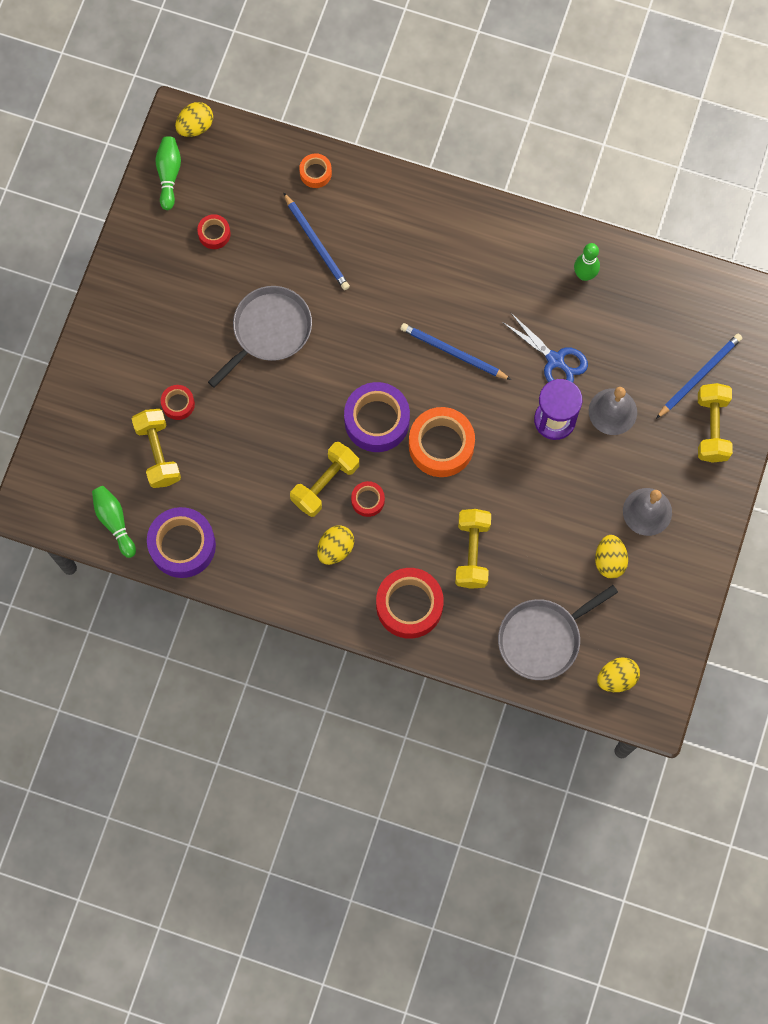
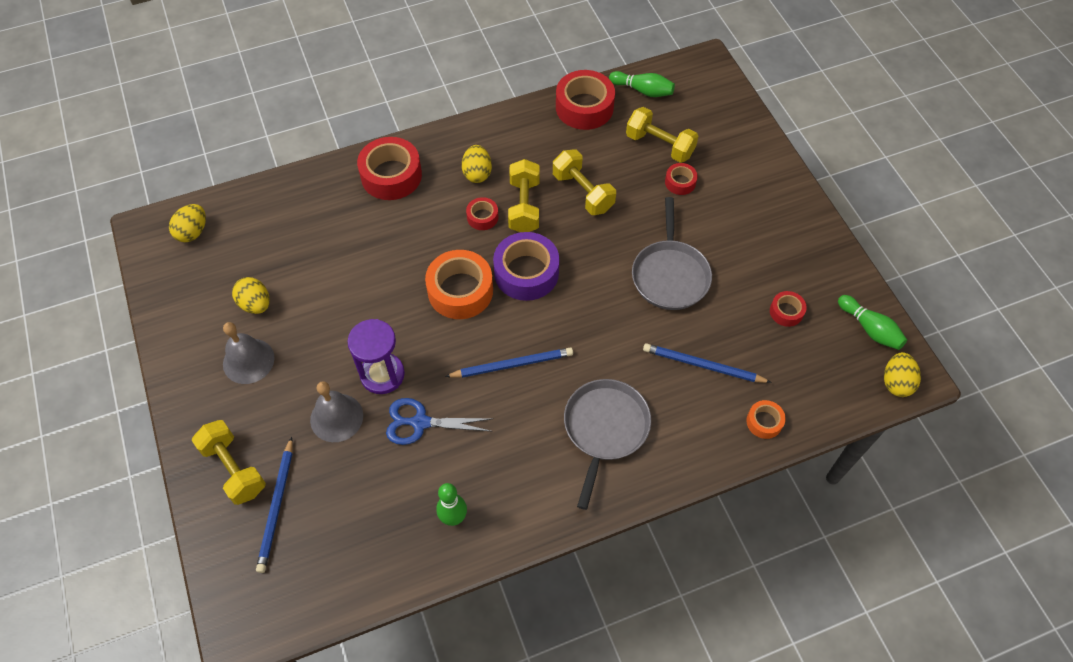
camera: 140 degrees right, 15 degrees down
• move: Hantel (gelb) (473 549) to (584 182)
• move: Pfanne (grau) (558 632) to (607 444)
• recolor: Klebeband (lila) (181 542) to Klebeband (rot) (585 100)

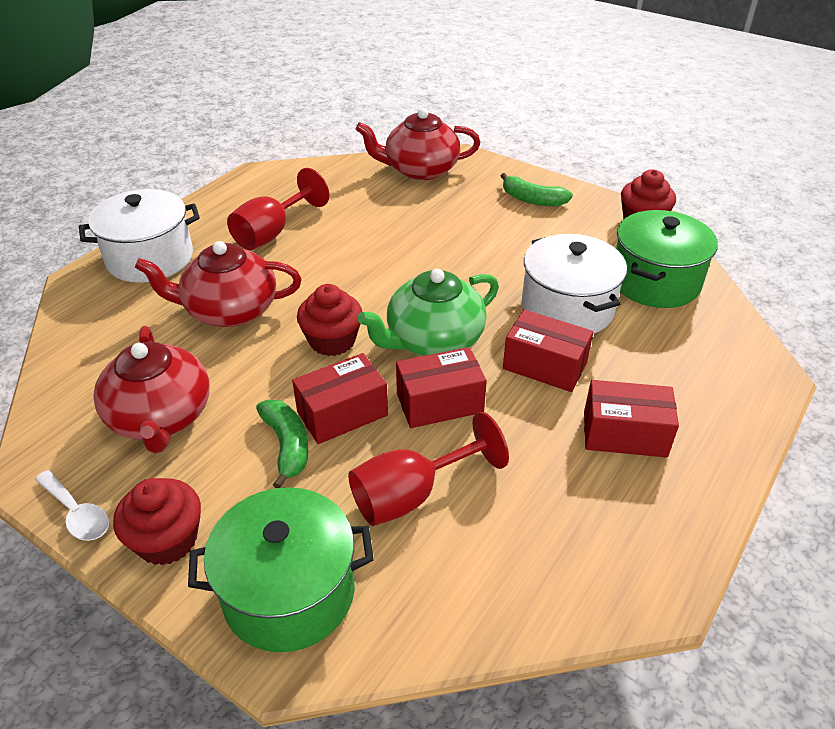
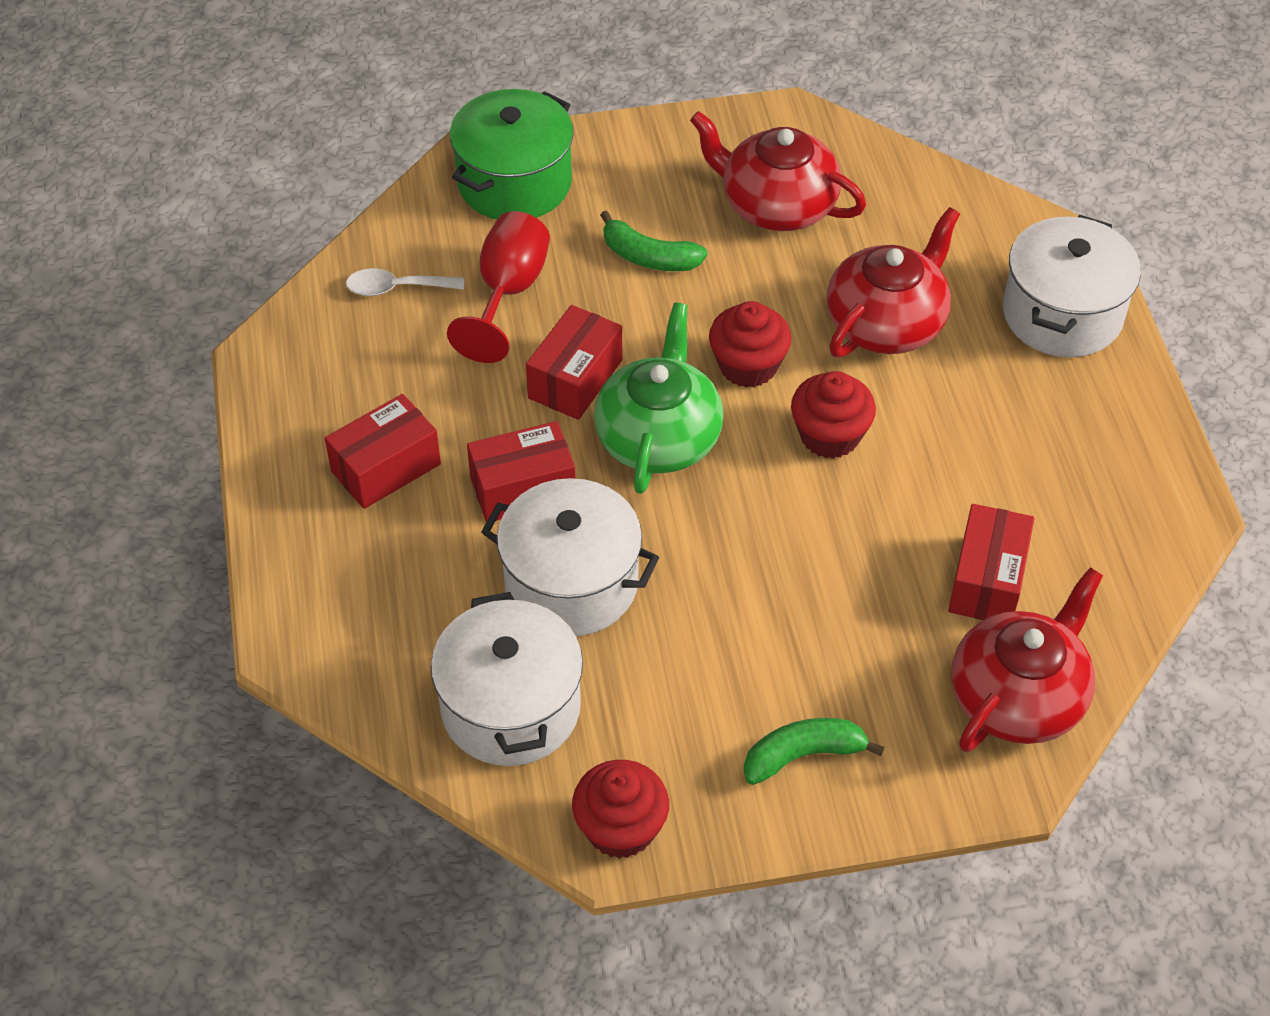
camera: 135 degrees right, 10 degrees up
• delete: Kelch (rot) (278 209)
• move: Löffel (weiß) (72 505) to (405 282)
• move: Muffin (rot) (157 521) to (833 415)
• move: Schachtel (rot) (340 398) to (991 562)
• recolor: Kochtopf (grün) (667 259) to Kochtopf (weiß) (507 679)

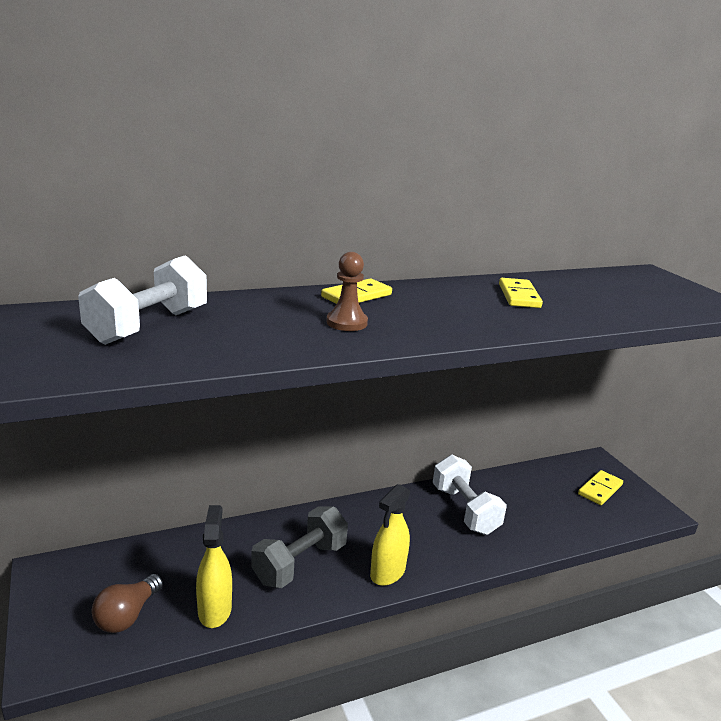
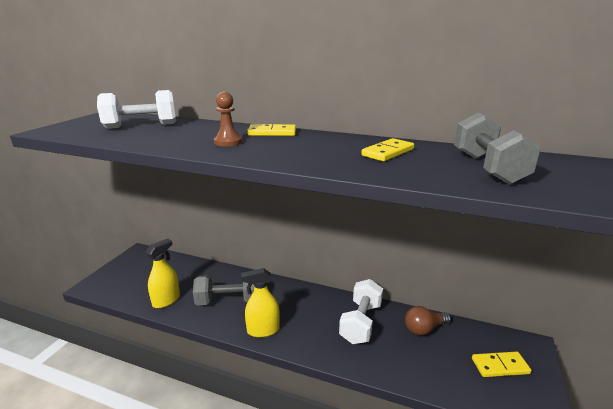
camera: 45 degrees right, 0 degrees up
• insert: Hantel (grau) (497 148)
• move: Glühbirne (braun) (127 603) to (428 321)

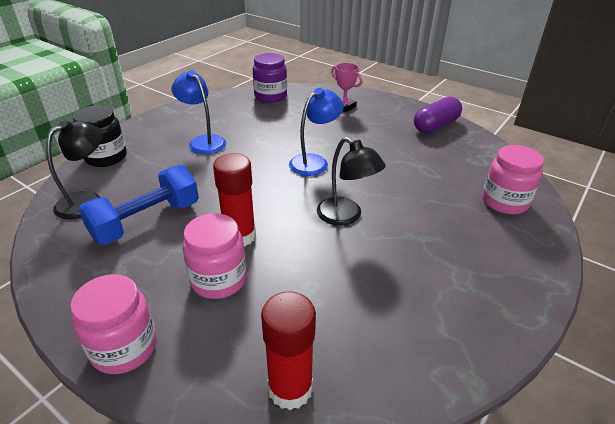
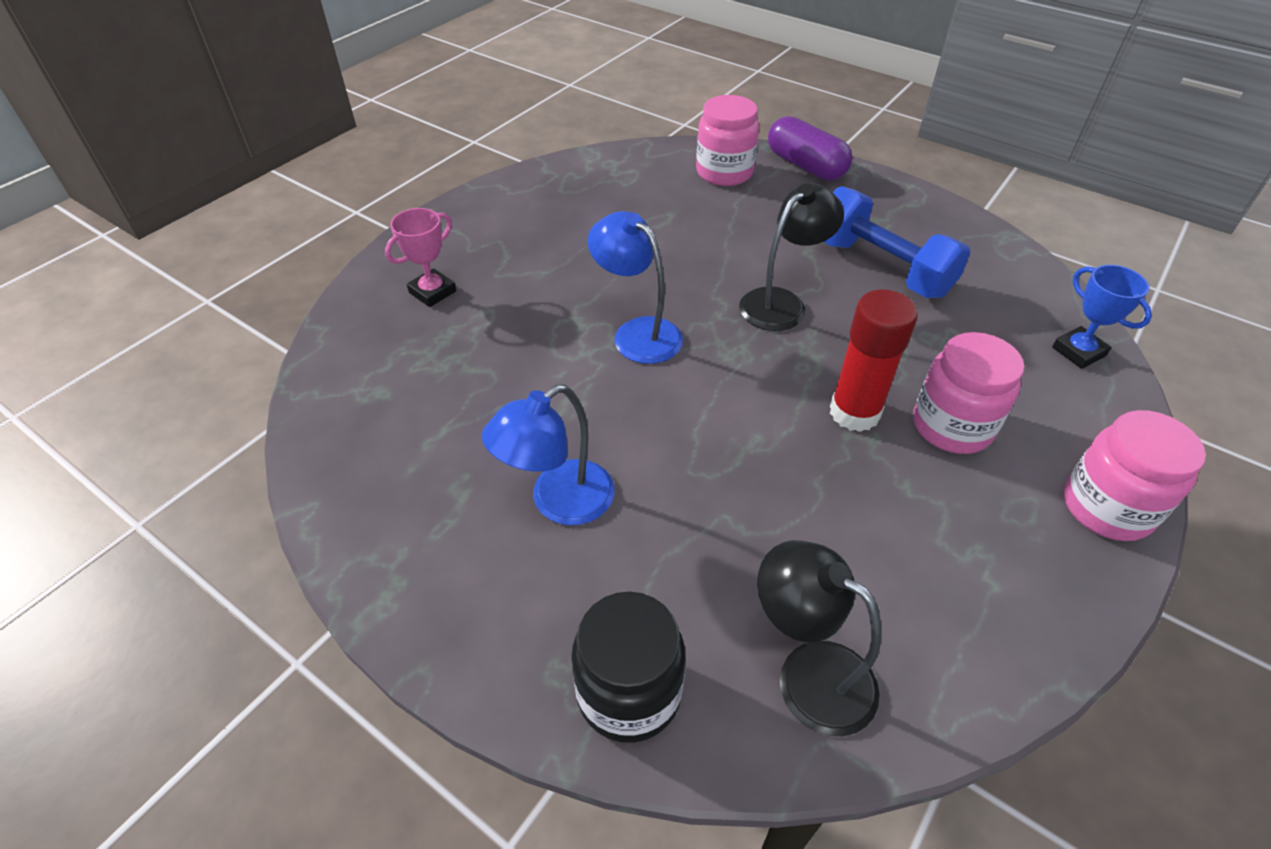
camera: 90 degrees left, 10 degrees up
• delete: Einmachglas (lila) (270 78)
• move: Hantel (blau) (139 205) to (897 242)
• move: Kapsel (lila) (438 115) to (810 148)
• replace: Klebestift (rot) (288 350) to Pokal (blau) (1102 317)

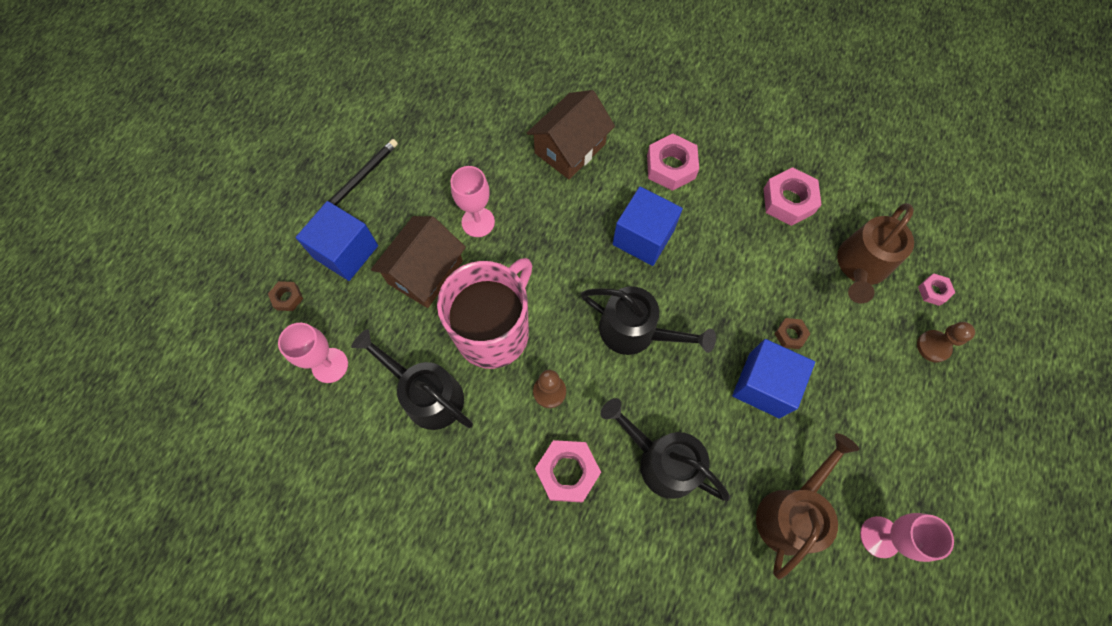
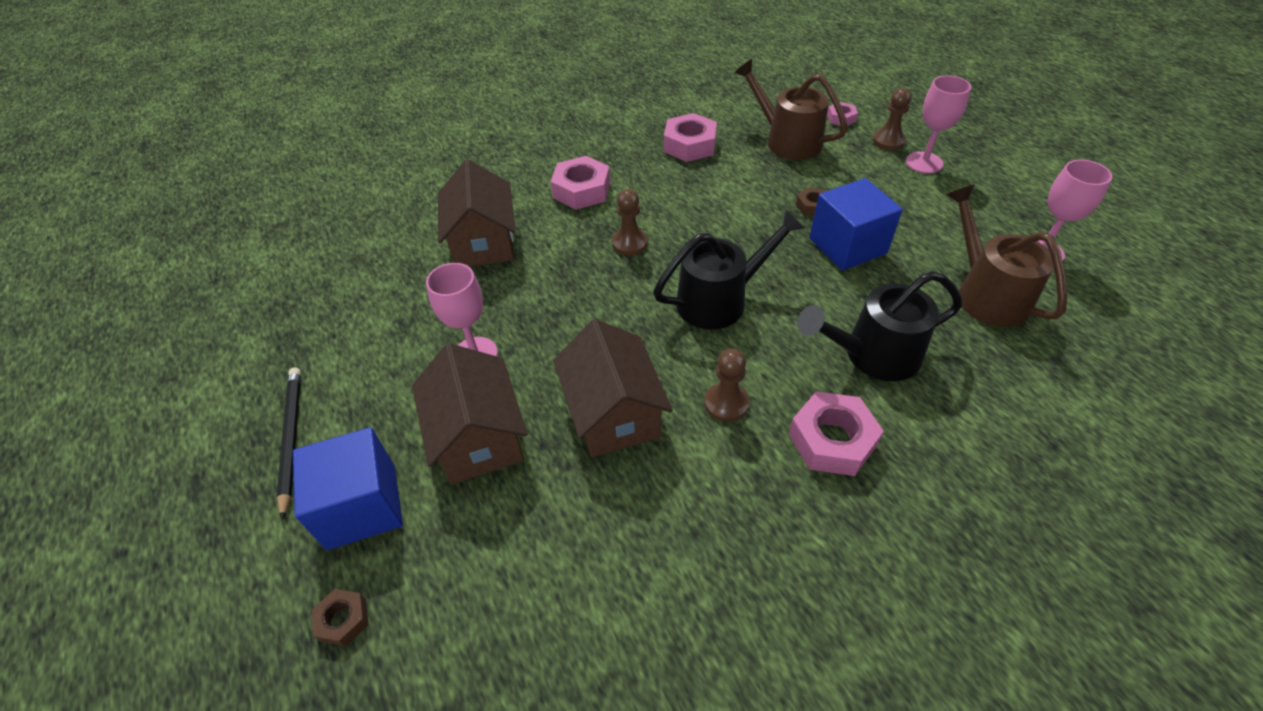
camera: 50 degrees left, 20 degrees down
• delete: Gießkanne (schwarz) (412 379)
• move: Kelch (rosa) (313 353) to (938 124)
• replace: Tasse (rosa) (484 313) to Haus (braun) (613 388)
• replace: Kubus (blau) (647 226) to Bauer (braun) (630 222)
• rotate: Gießkanne (braun) (875 253) = (791 109) 150 degrees clockwise

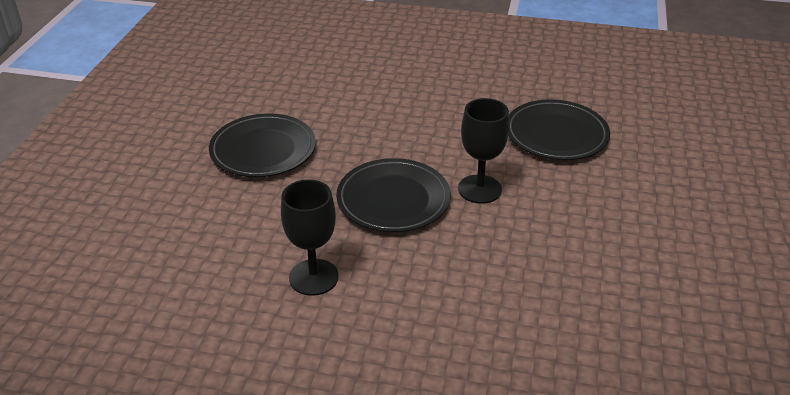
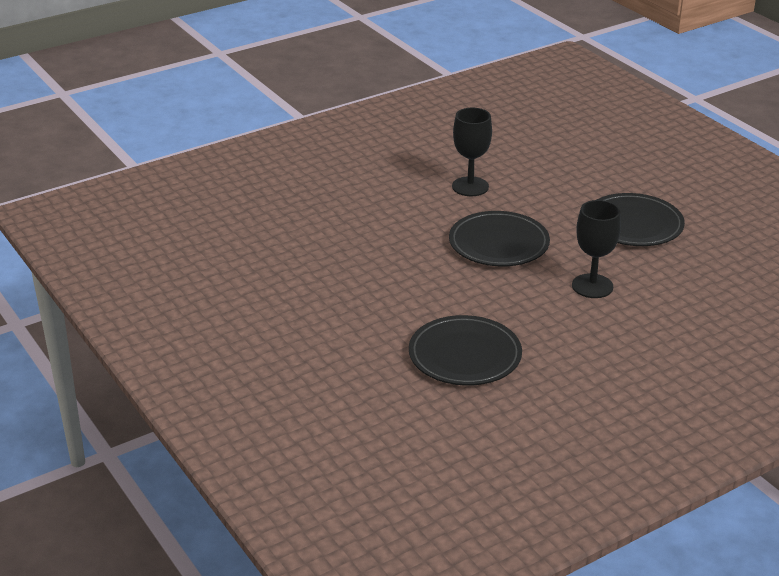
camera: 135 degrees right, 5 degrees down
• move: Kelch (schwarz) (483 151) to (596 249)

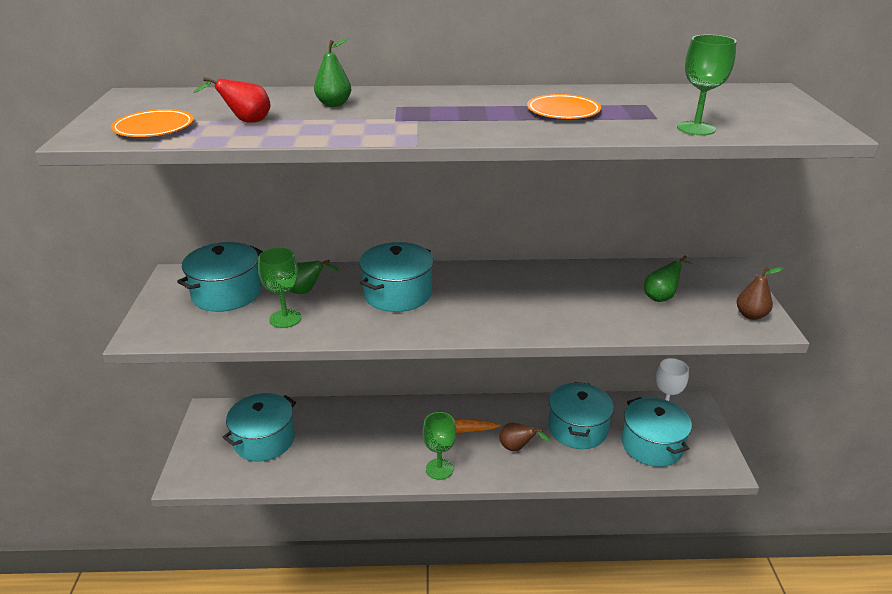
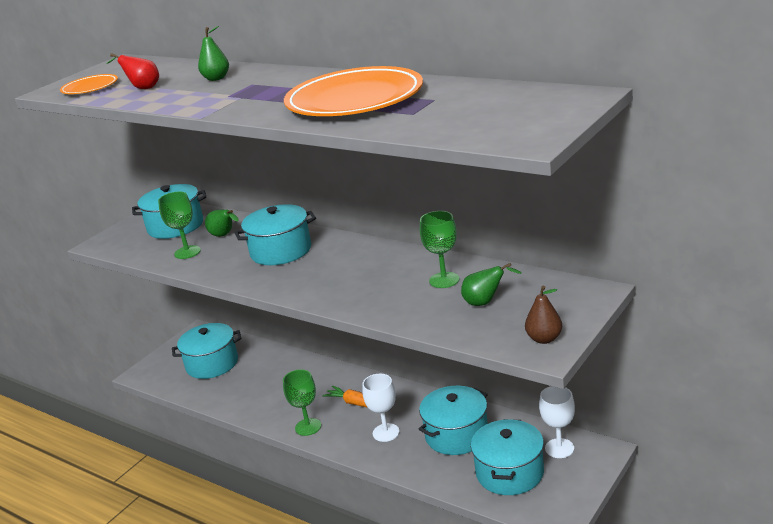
camera: 40 degrees right, 5 degrees down
• move: Kelch (grün) (706 85) to (439 249)
• replace: Birne (braun) (524 437) to Kelch (weiß) (381 408)
• resize: Teller (orange) (564 106) = (353 91) x2.04

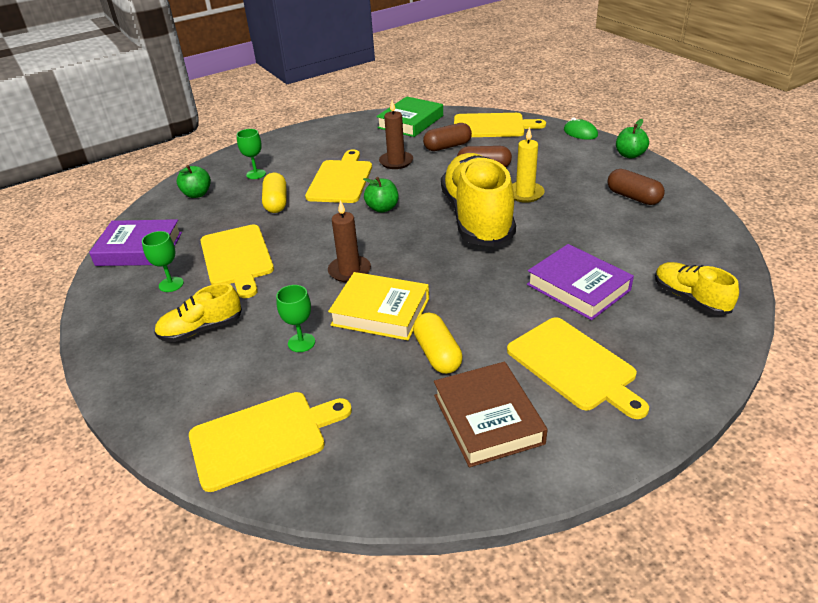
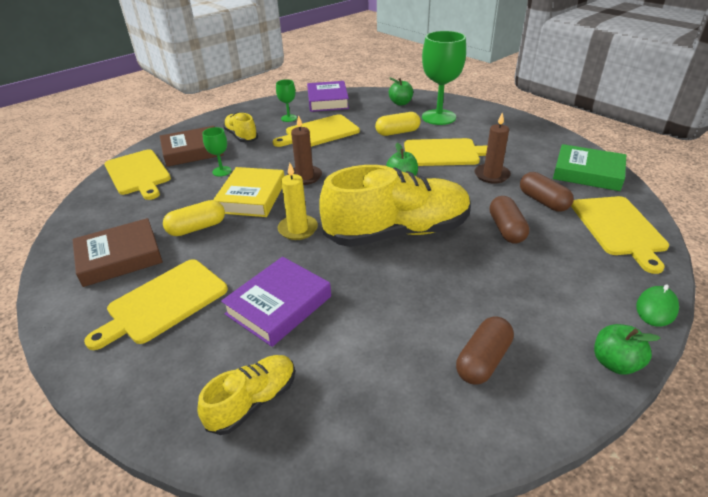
camera: 80 degrees right, 0 degrees up
• insert: Buch (braun) (192 146)
• move: Kerze (gelb) (528 165) to (298 201)
• resize: Kelch (grün) (251 154) = (444 78) x2.10

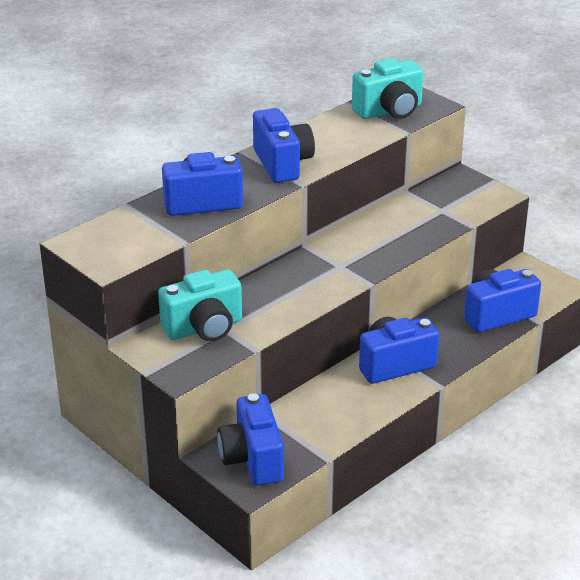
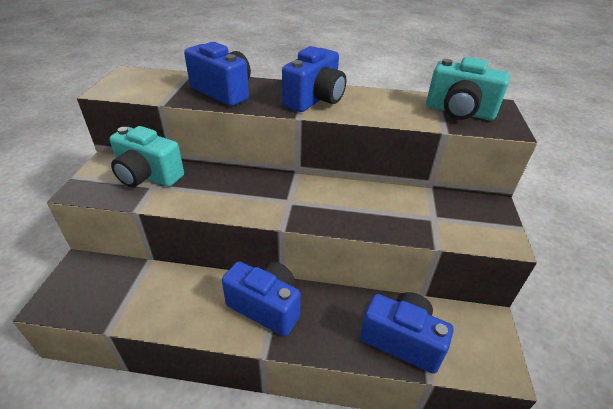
camera: 50 degrees right, 5 degrees up
• delete: Kamera (blau) (250 439)

